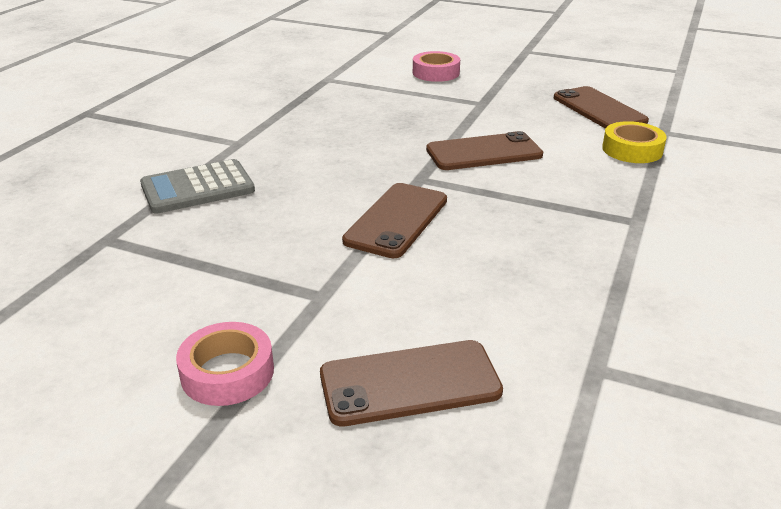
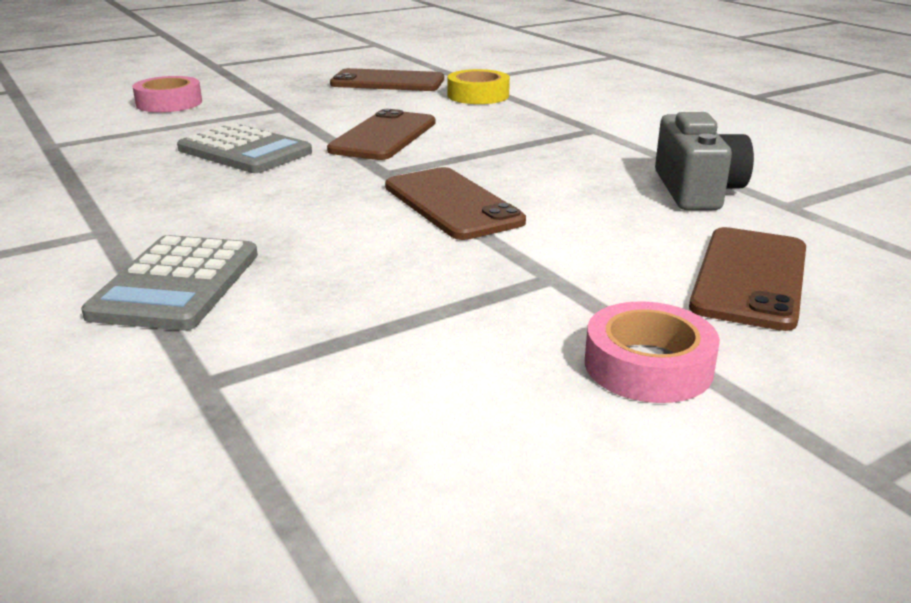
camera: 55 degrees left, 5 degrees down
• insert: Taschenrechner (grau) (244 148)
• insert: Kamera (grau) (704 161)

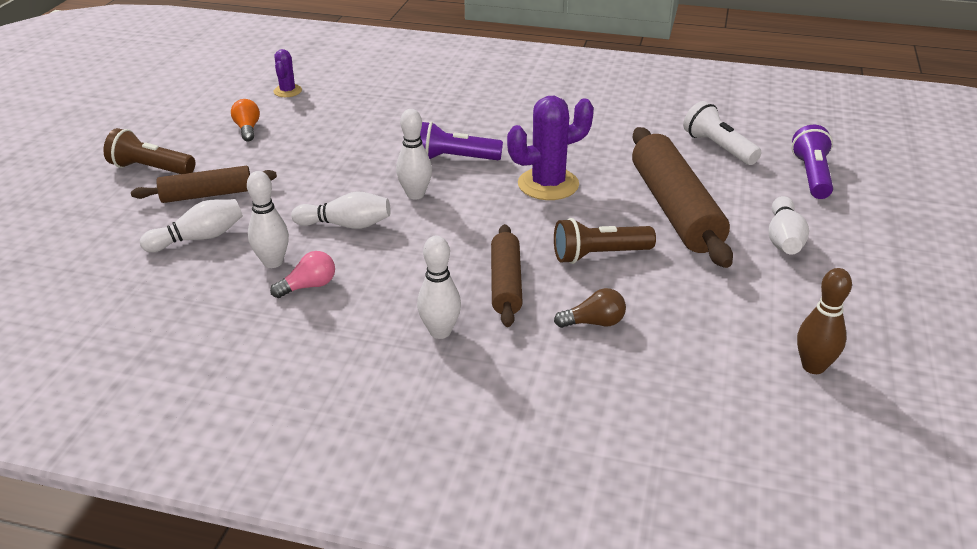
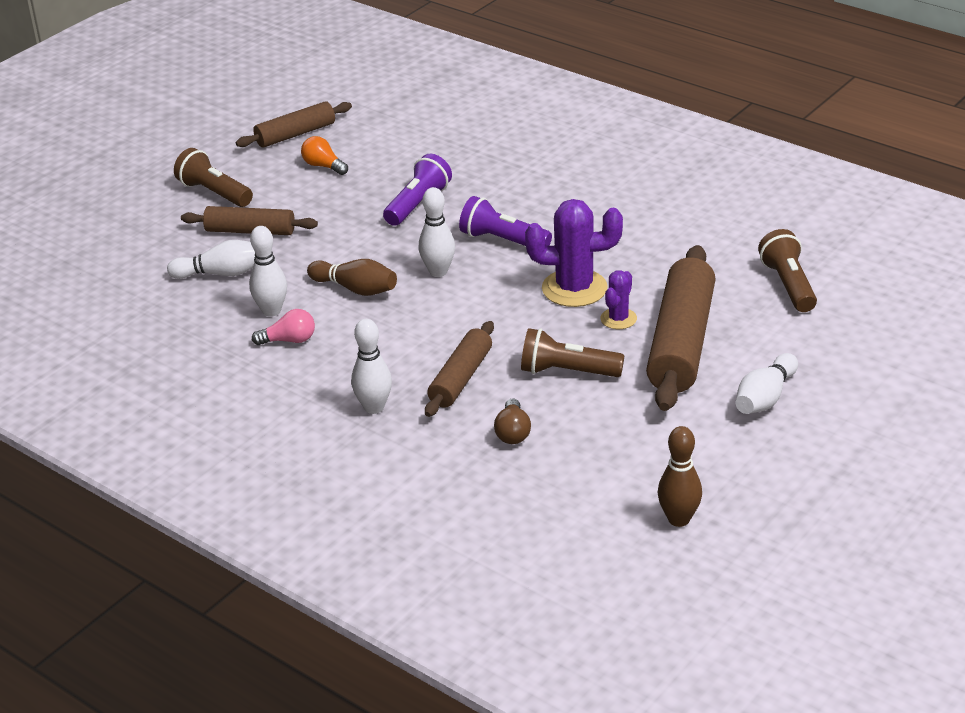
camera: 25 degrees right, 0 degrees up
• insert: Nudelholz (braun) (294 124)
• move: Kaktus (lila) (287 73) to (618 300)
• move: Taschenlampe (lila) (812 162) to (417 190)
• recolor: Bowlingkegel (weiß) (341 210) to Bowlingkegel (braun) (352 277)
• recolor: Taschenlampe (weiß) (722 133) to Taschenlampe (braun) (787 270)
• rotate: Glühbirne (orange) (245 120) = (324 155) 60 degrees counterclockwise
• rotate: Glühbirne (braun) (590 308) = (512 421) 75 degrees clockwise

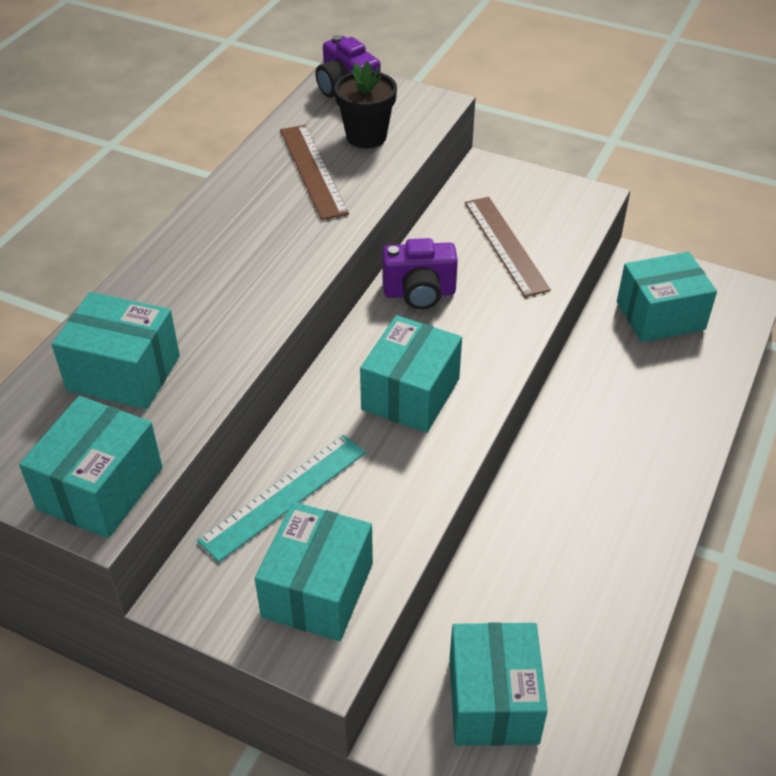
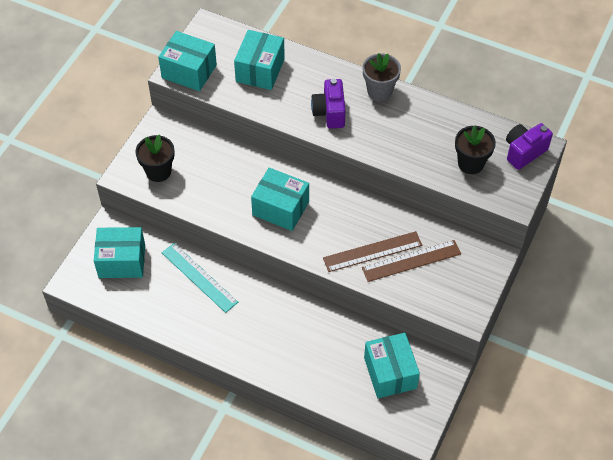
camera: 90 degrees right, 10 degrees up
• insert: Blumentopf (grau) (381 77)
• move: Lineal (türkis) (281 498) to (200 278)
• move: Lineal (braun) (314 172) to (372 251)
• move: Kamera (lila) (420 274) to (328 103)
• replace: Schachtel (türkis) (314 571) to Blumentopf (schwarz) (155 158)

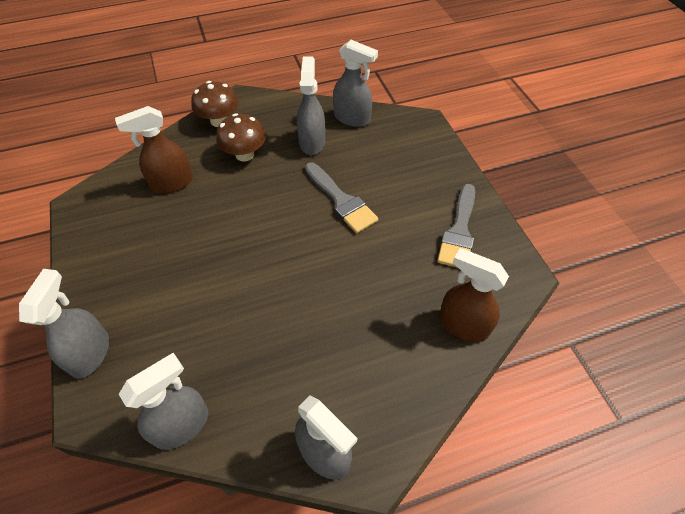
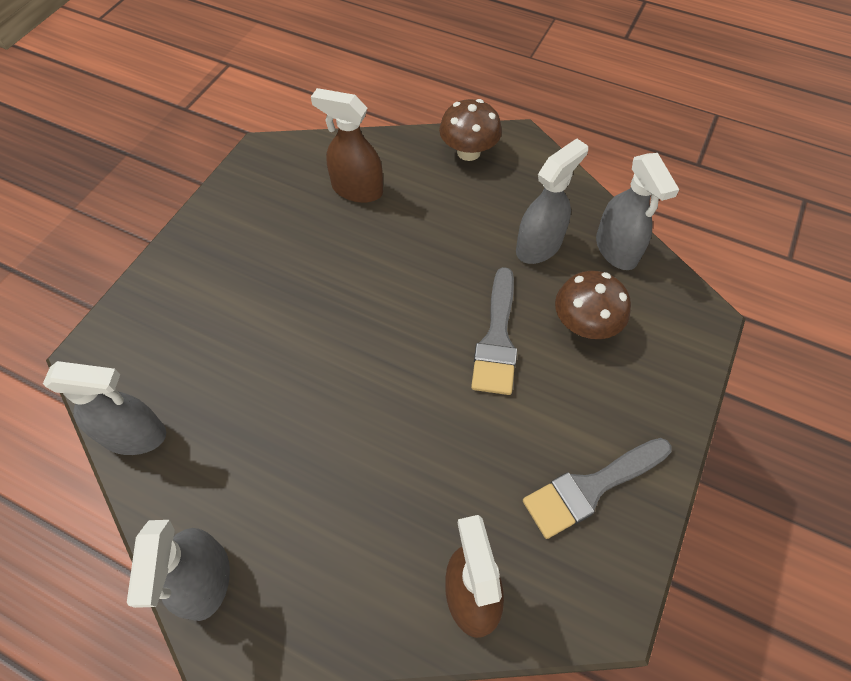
camera: 45 degrees right, 5 degrees up
• delete: Sprühflasche (grau) (64 324)
• move: Pilz (braun) (241 137) to (593 305)

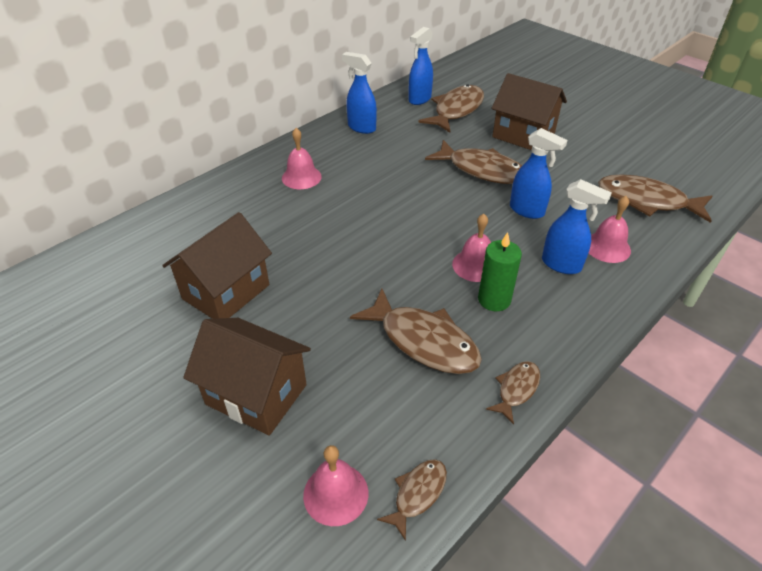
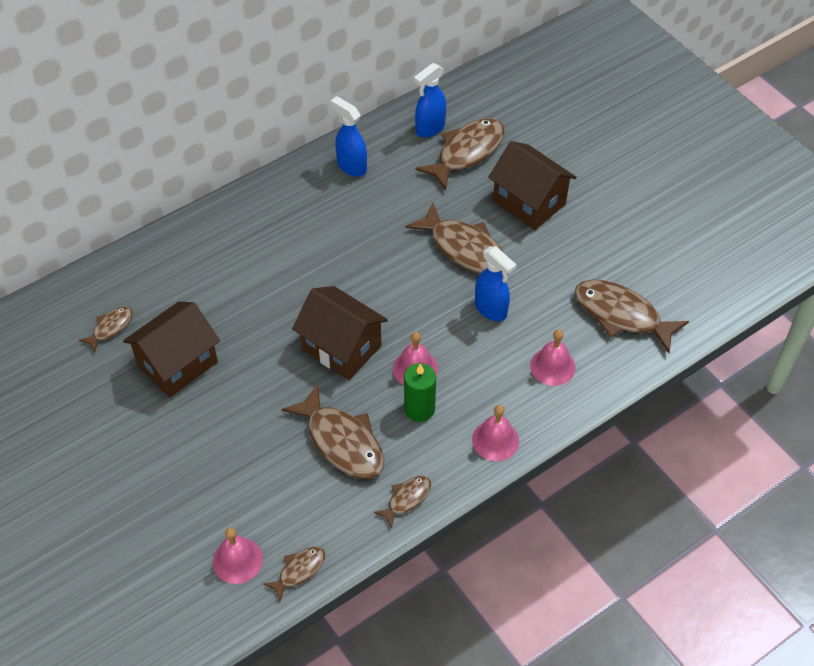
camera: 10 degrees right, 10 degrees up
• delete: Sprühflasche (blau) (577 226)
• insert: Fisch (braun) (106 330)
• move: Haus (braun) (247 377) to (340 333)
• move: Glocke (rosa) (302 158) to (495 433)

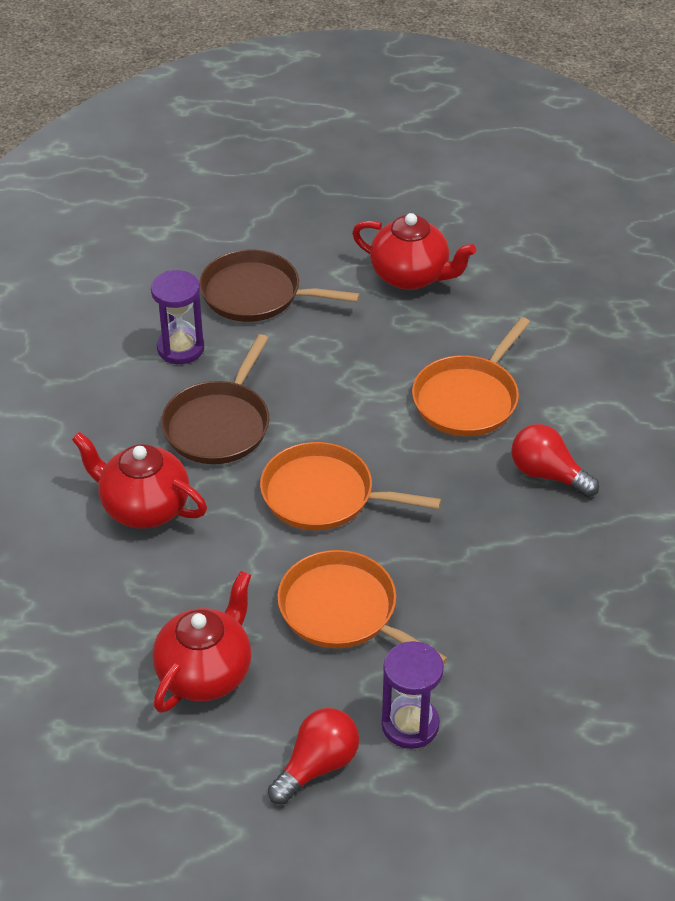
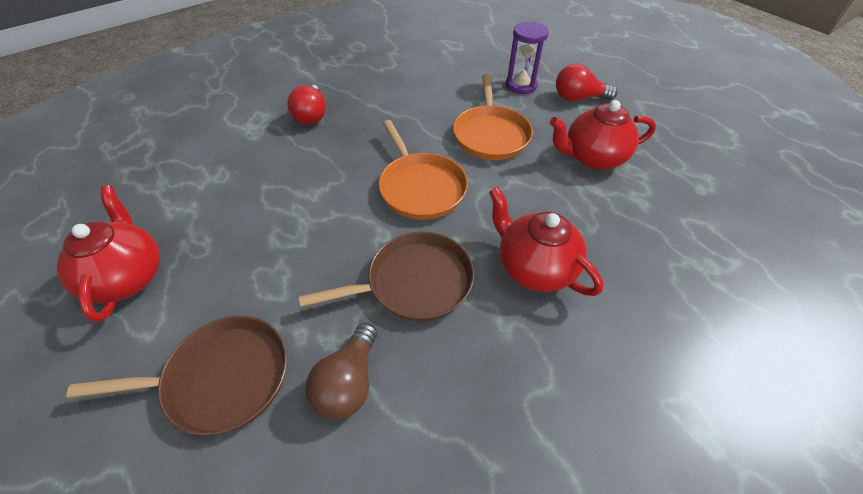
camera: 130 degrees left, 5 degrees up
• delete: Pfanne (orange) (471 376)
• replace: Sanduhr (lila) (177 317) to Glühbirne (braun) (341 371)
• rotate: Teekanne (rot) (139 480) = (546 241) 150 degrees clockwise
• rotate: Pfanne (braun) (279 286) = (176 376) 75 degrees counterclockwise

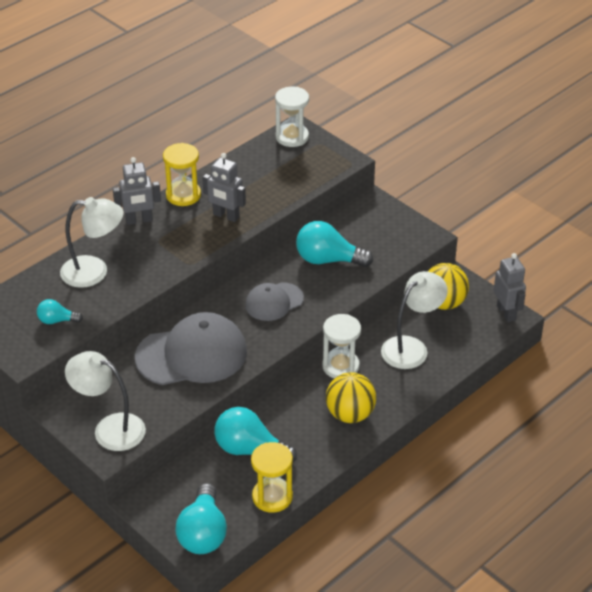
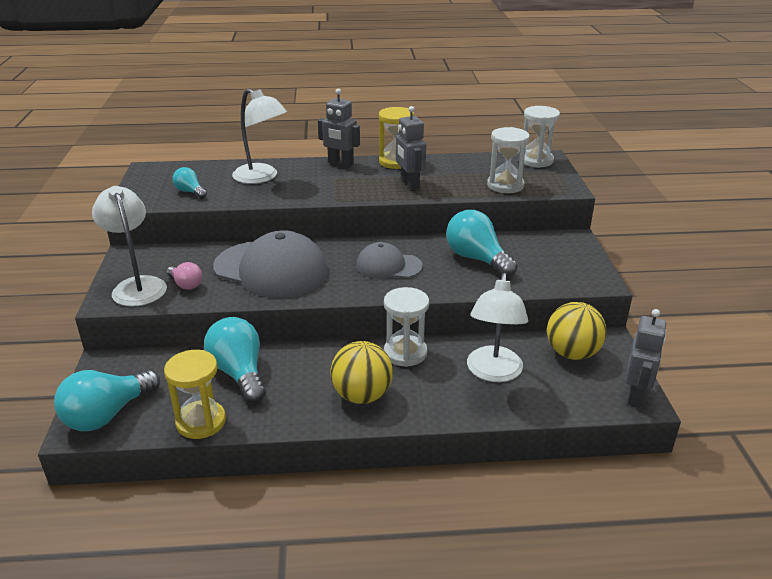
camera: 40 degrees right, 10 degrees down
• insert: Glühbirne (rosa) (184 276)
• insert: Sanduhr (weiß) (508 160)
• rotate: Lampe (weiß) (414 320) = (497 327) 105 degrees clockwise

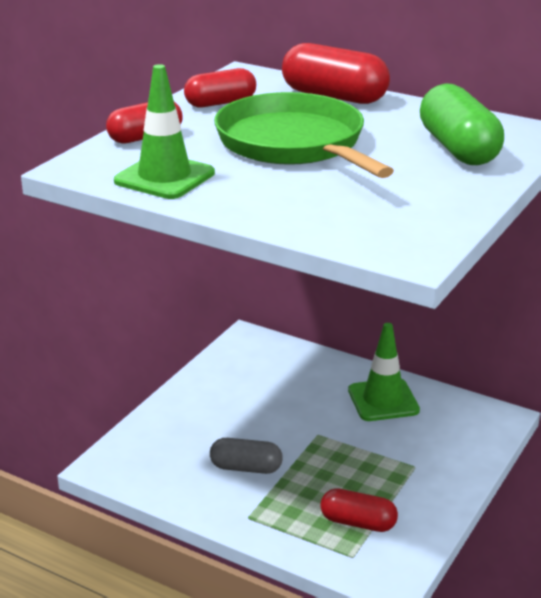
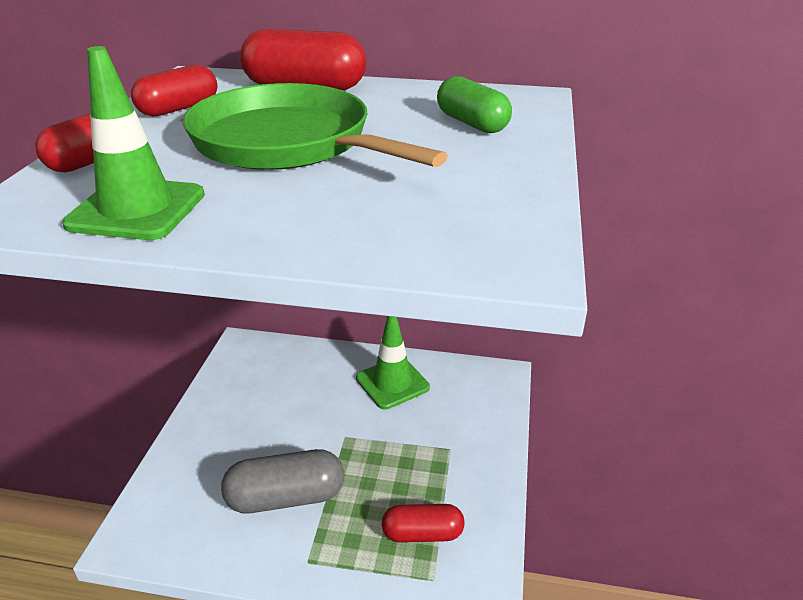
camera: 20 degrees left, 5 degrees up
• resize: Kapsel (grau) (246 456) = (282 481) x1.53
• resize: Kapsel (grün) (462 124) = (474 104) x0.65

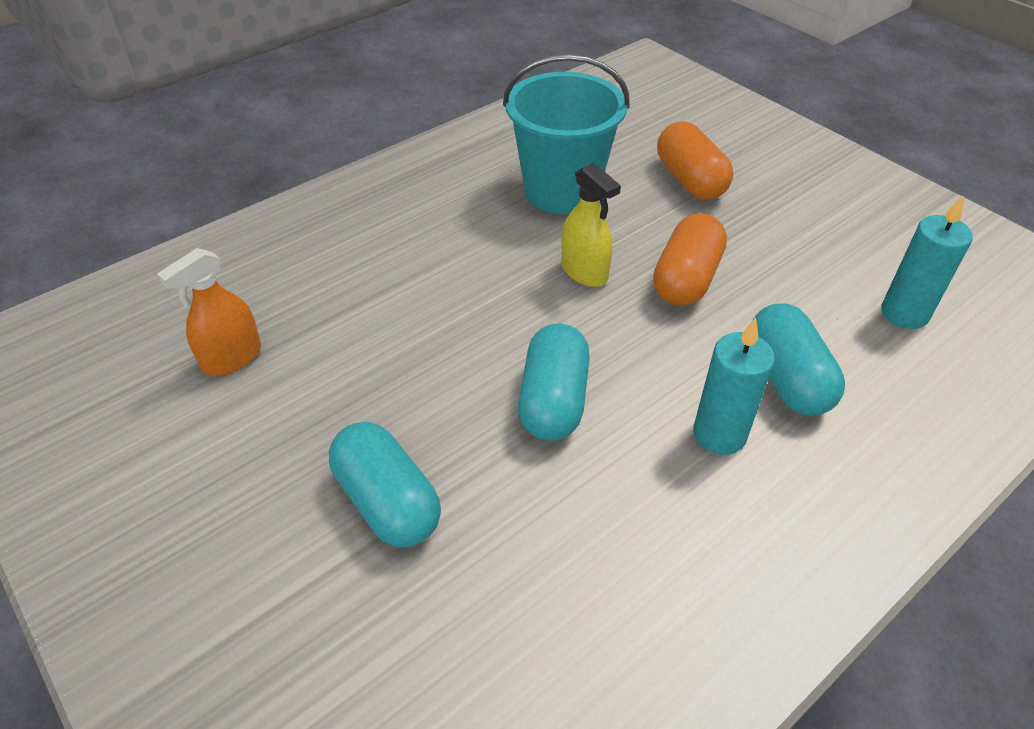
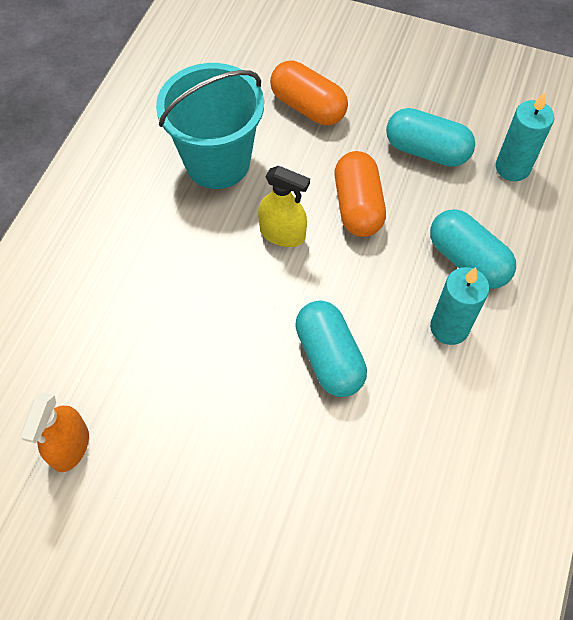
camera: 30 degrees left, 15 degrees up
• move: Kapsel (türkis) (385 484) to (430 137)

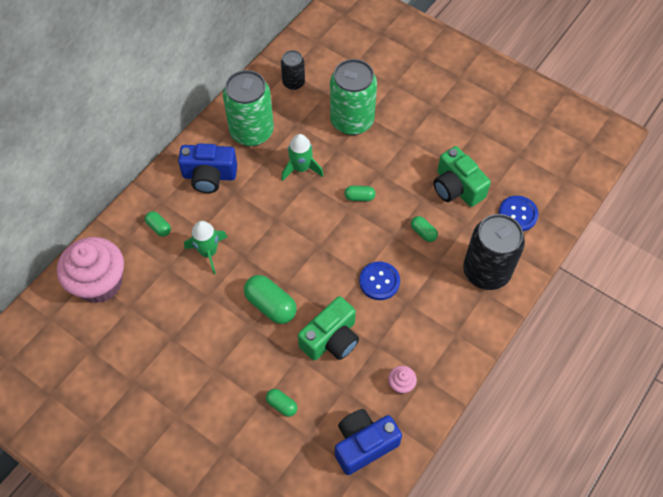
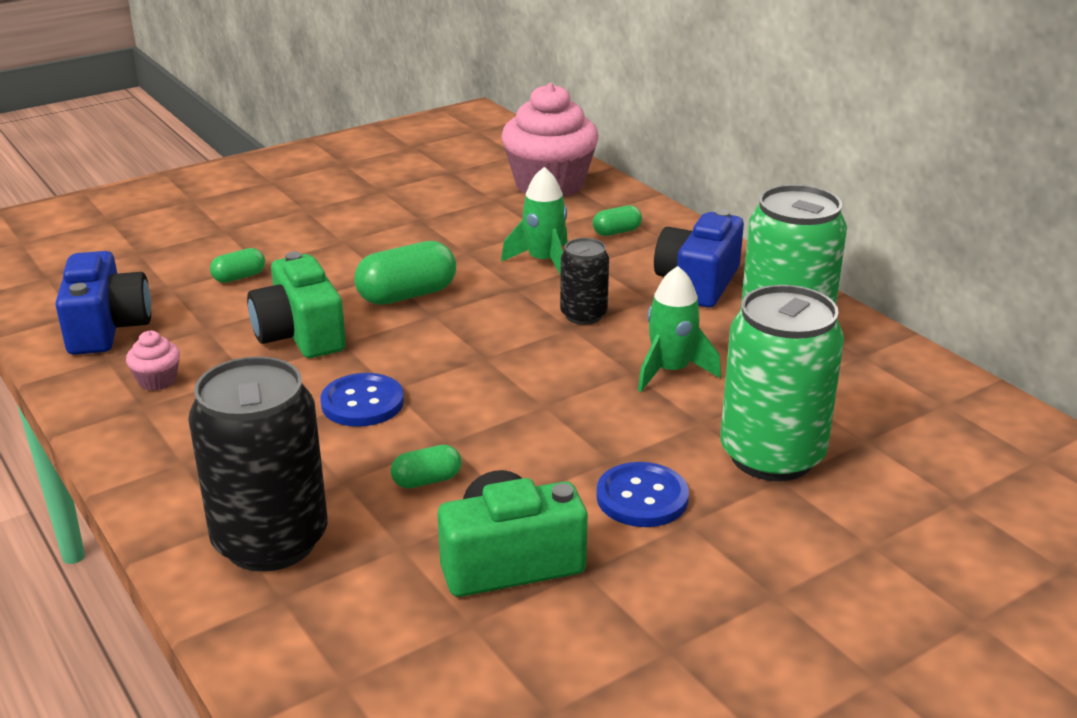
camera: 110 degrees right, 30 degrees down
• delete: Kapsel (grün) (360 193)
• move: Dose (schwarz) (293 70) to (584 281)
• move: Knopf (blau) (518 213) to (642 494)

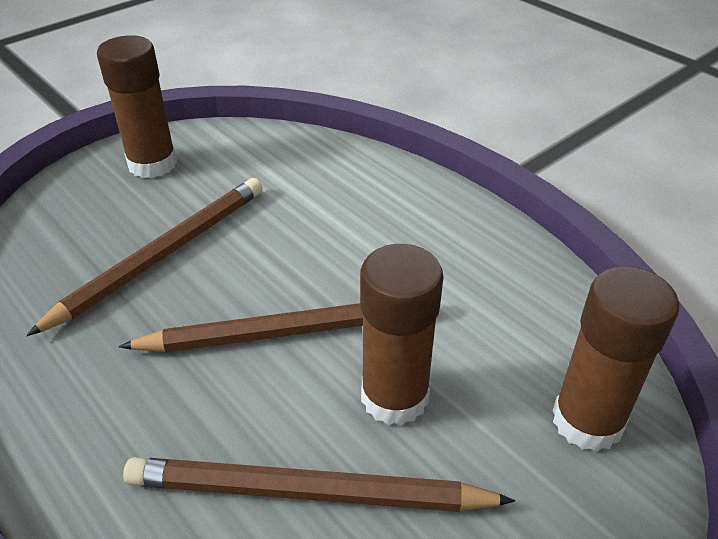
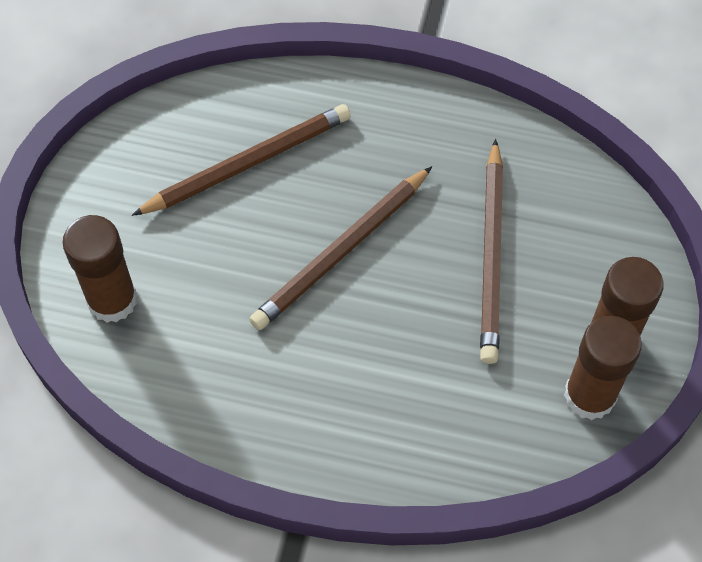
camera: 145 degrees right, 20 degrees up
• move: Klebestift (braun) (402 335) to (603 368)

